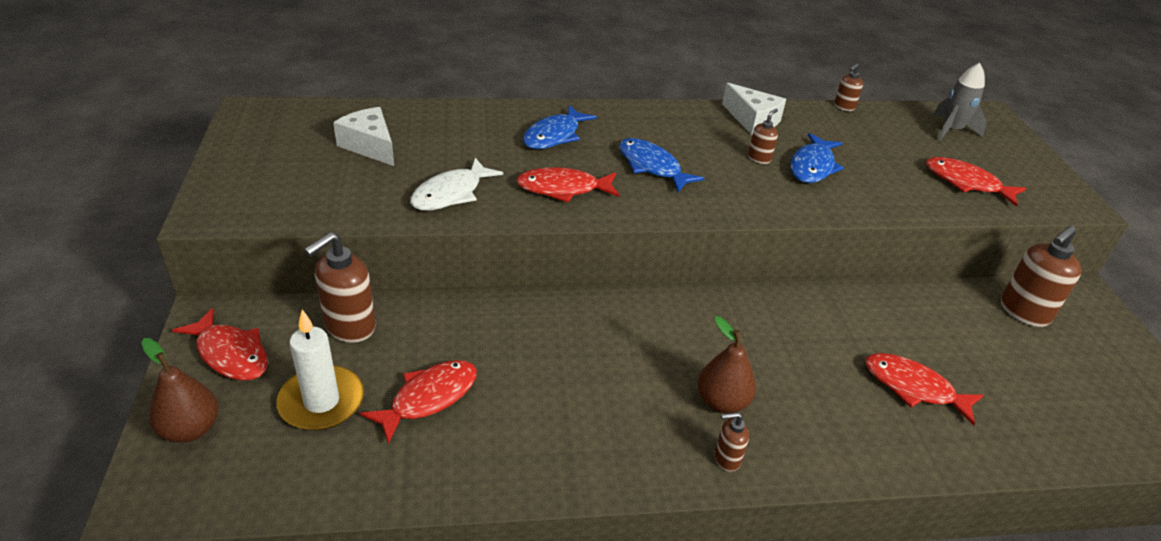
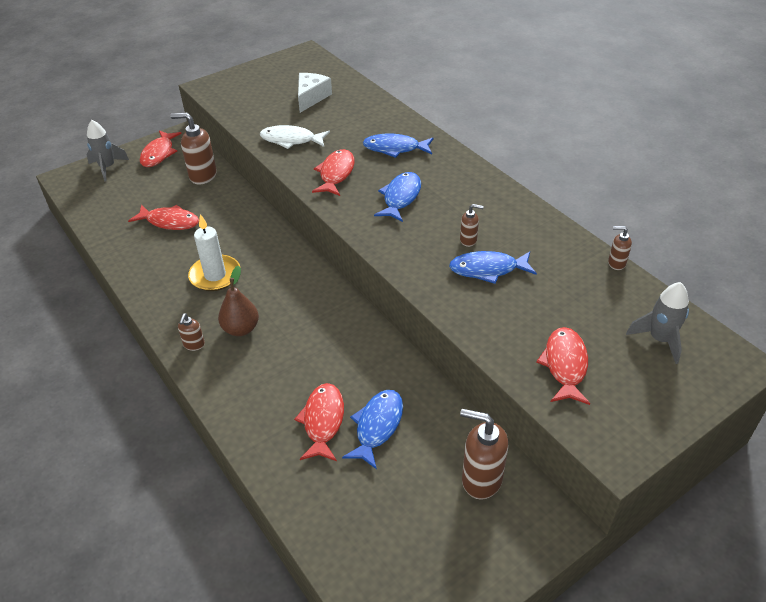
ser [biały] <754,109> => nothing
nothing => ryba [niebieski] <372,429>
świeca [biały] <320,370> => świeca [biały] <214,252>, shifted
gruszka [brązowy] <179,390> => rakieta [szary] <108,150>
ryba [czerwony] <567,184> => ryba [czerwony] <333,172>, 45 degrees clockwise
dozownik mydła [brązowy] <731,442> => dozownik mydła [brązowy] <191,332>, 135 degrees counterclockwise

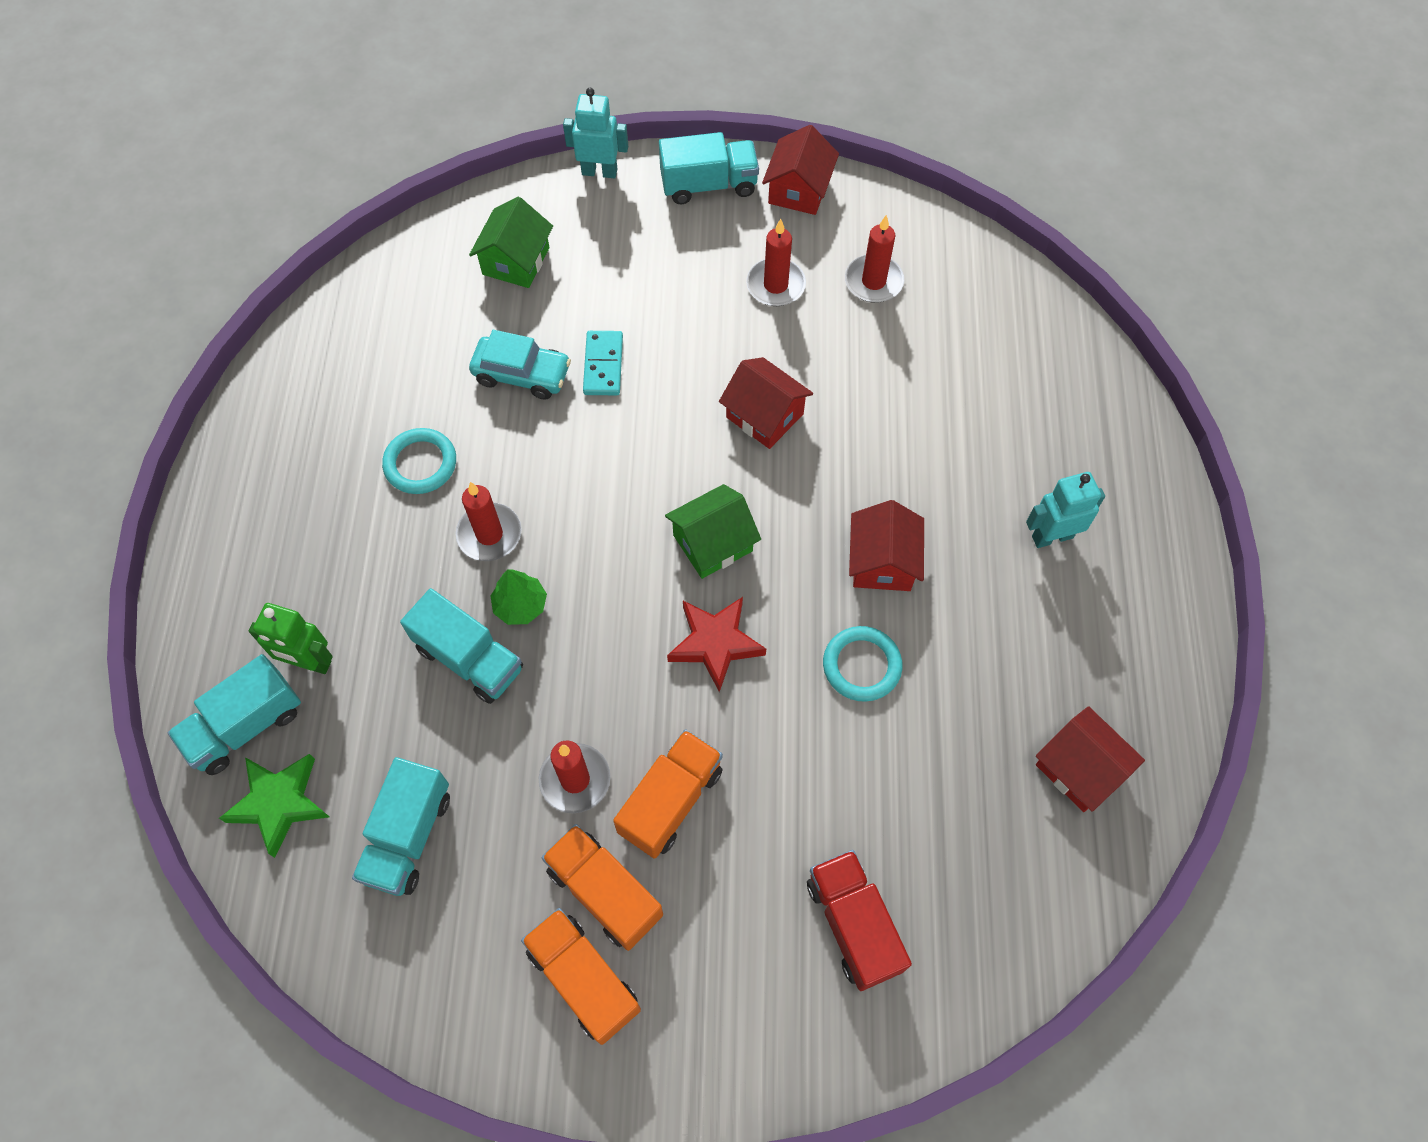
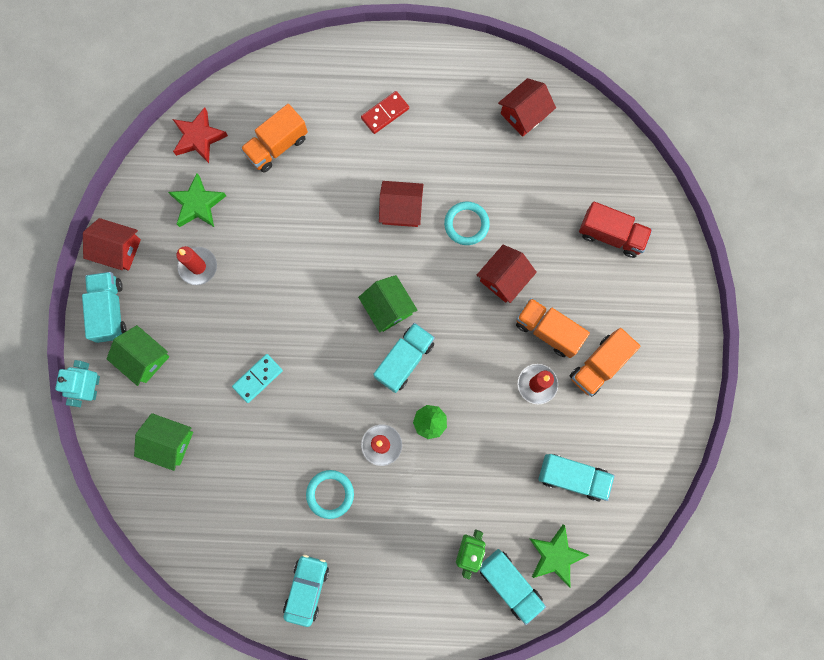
nothing => domek [zielony] <138,355>
ciężarówka [turkusowy] <461,646> => ciężarówka [turkusowy] <404,358>, shifted
samochód [turkusowy] <520,365> => samochód [turkusowy] <306,591>, shifted
ciężarówka [pomarańczowy] <581,976> => ciężarówka [pomarańczowy] <274,138>, shifted
gwiazda [czerwony] <716,644> => gwiazda [czerwony] <200,135>, shifted
domek [czerwony] <766,403> => domek [czerwony] <507,274>, shifted
świeca [czerwony] <874,259> => gwiazda [zielony] <197,200>
robot [turkusowy] <1065,510> => kostka domina [czerwony] <385,112>
kostka domina [turkusowy] <603,363> => kostka domina [turkusowy] <257,378>, 45 degrees counterclockwise
ciężarówka [czerwony] <859,920> => ciężarówka [czerwony] <615,230>, 135 degrees counterclockwise

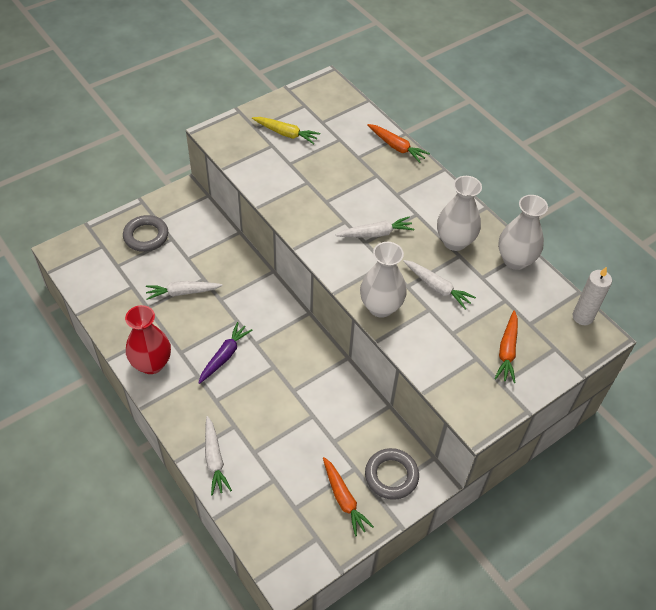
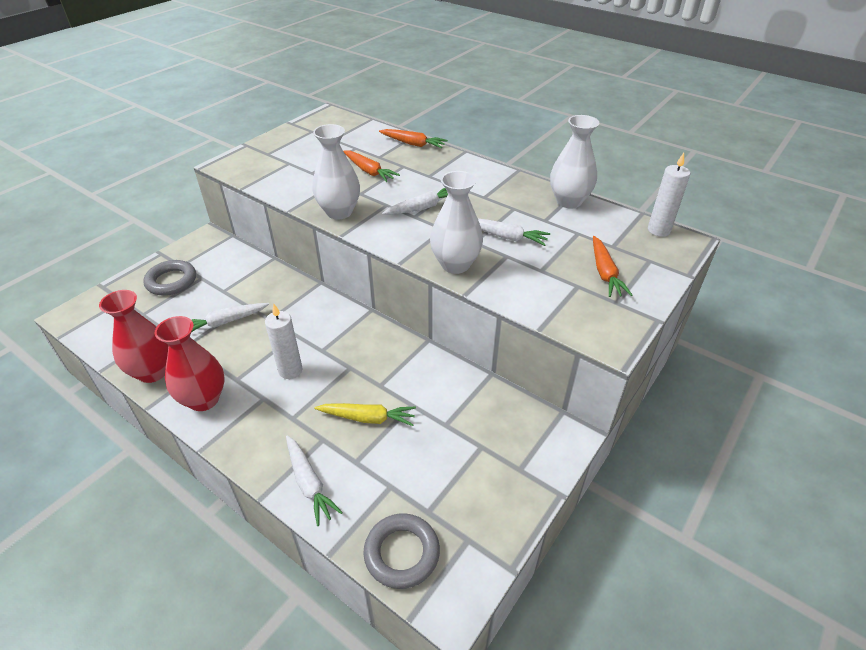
nothing => wazon [czerwony] <134,336>
marchewka [żółty] <286,130> => marchewka [żółty] <365,414>, shifted
marchewka [pomarańczowy] <348,497> => marchewka [pomarańczowy] <371,166>, shifted
pierścień [szary] <392,474> => pierścień [szary] <401,551>, shifted
wazon [biały] <459,213> => wazon [biały] <336,172>, shifted
marchewka [fioletowy] <225,353> => świeca [biały] <284,341>

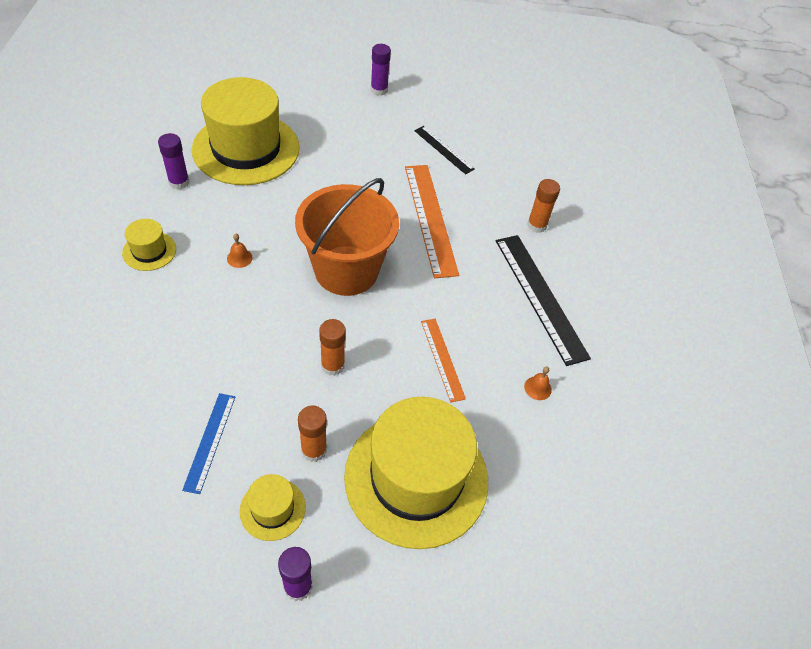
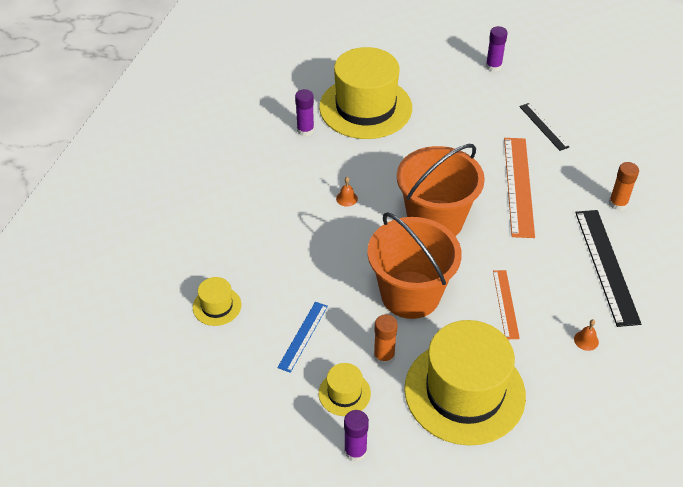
kapelusz [żółty] <149,245> => kapelusz [żółty] <217,301>, shifted
klej w sztyfcie [pomarańczowy] <332,347> => wiadro [pomarańczowy] <414,265>

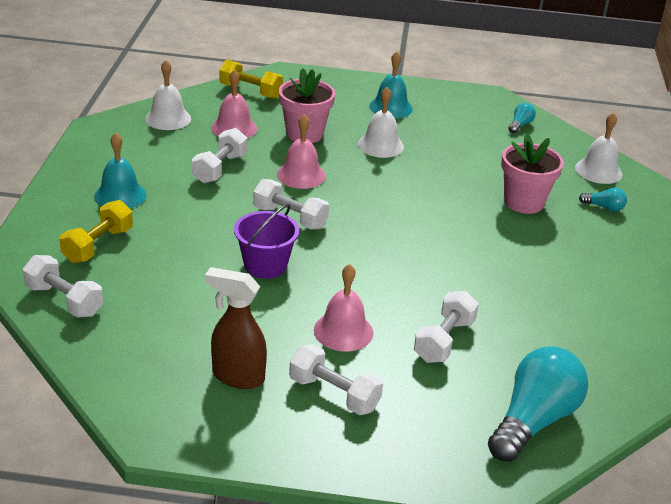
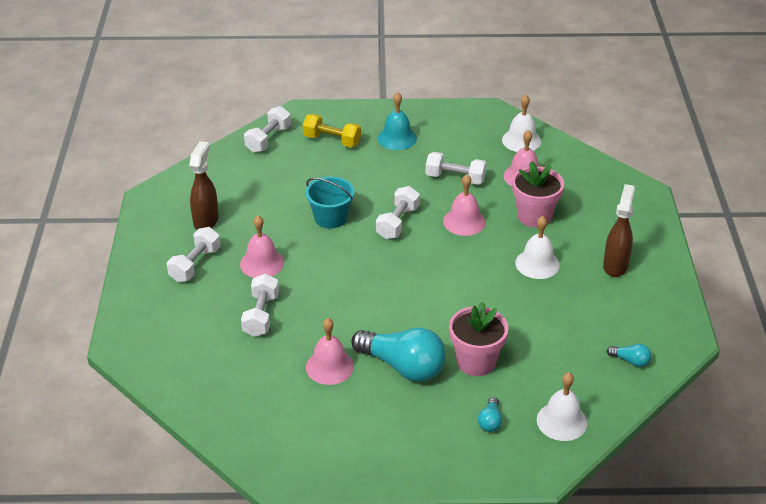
hantel [żółty] <251,79> => nothing
nothing => dzwonek [różowy] <330,351>
żarówka [turkusowy] <538,404> => żarówka [turkusowy] <398,354>, shifted
dzwonek [turkusowy] <391,84> => spryskiwacz [brązowy] <619,230>
wiadro [fioletowy] <266,241> => wiadro [turkusowy] <330,202>
hantel [biały] <446,327> => hantel [biały] <260,305>, 75 degrees clockwise

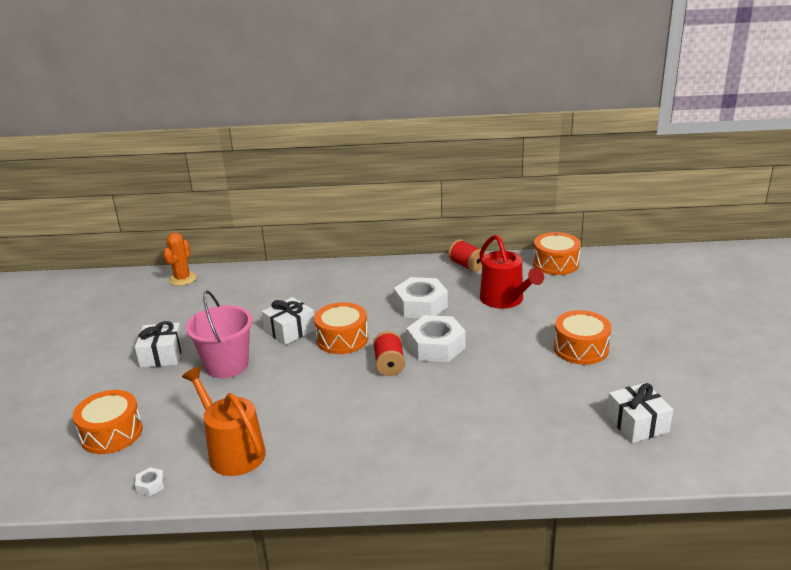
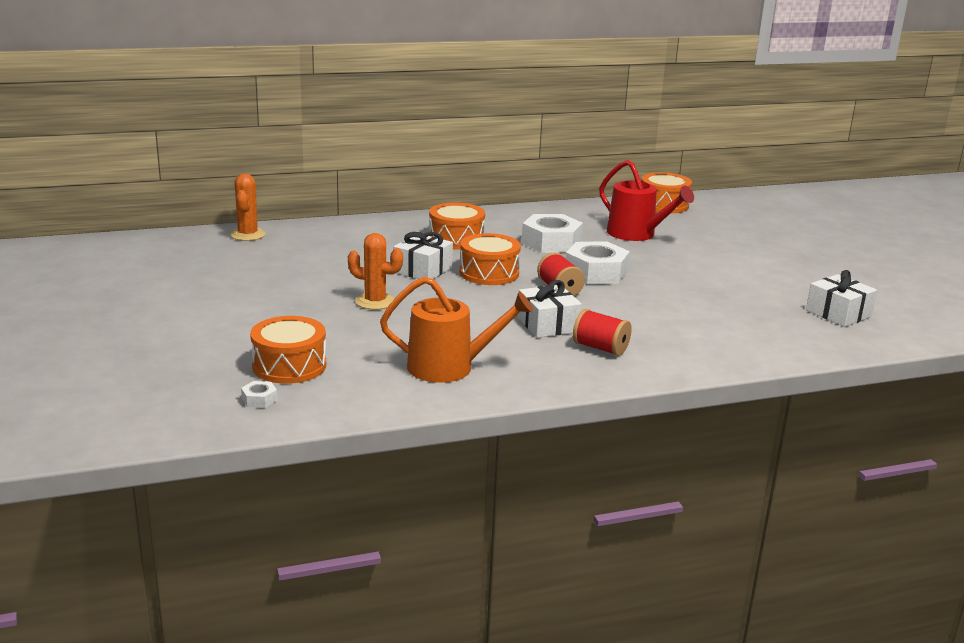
prezent [biały] <159,344> => prezent [biały] <549,309>, shifted
nakrętka [biały] <150,481> => nakrętka [biały] <259,394>, shifted
szpulka [czerwony] <467,255> => szpulka [czerwony] <602,332>, shifted
bęben [pomarańczowy] <582,337> => bęben [pomarańczowy] <457,226>, shifted
wiadro [różowy] <219,334> => kaktus [pomarańczowy] <375,271>
konewka [pomarańczowy] <224,421> => konewka [pomarańczowy] <456,330>, 150 degrees clockwise

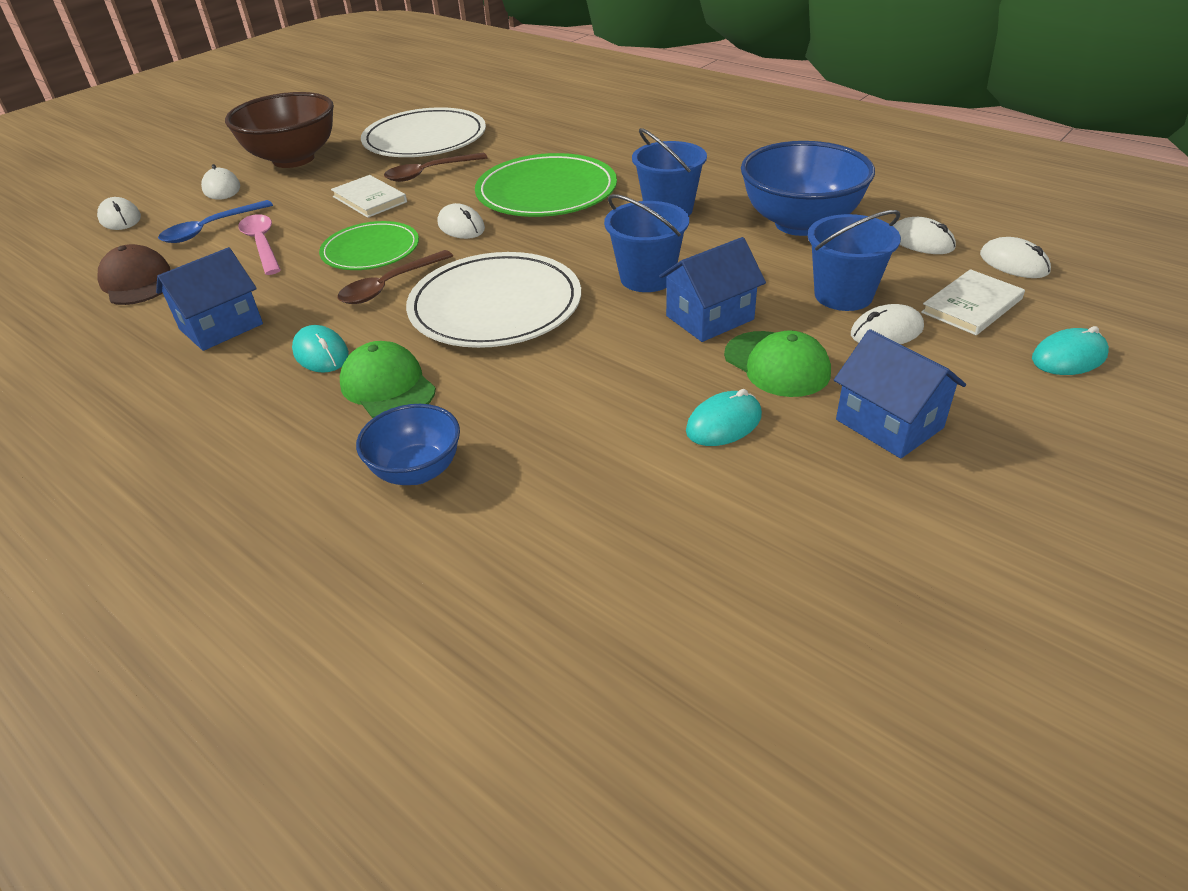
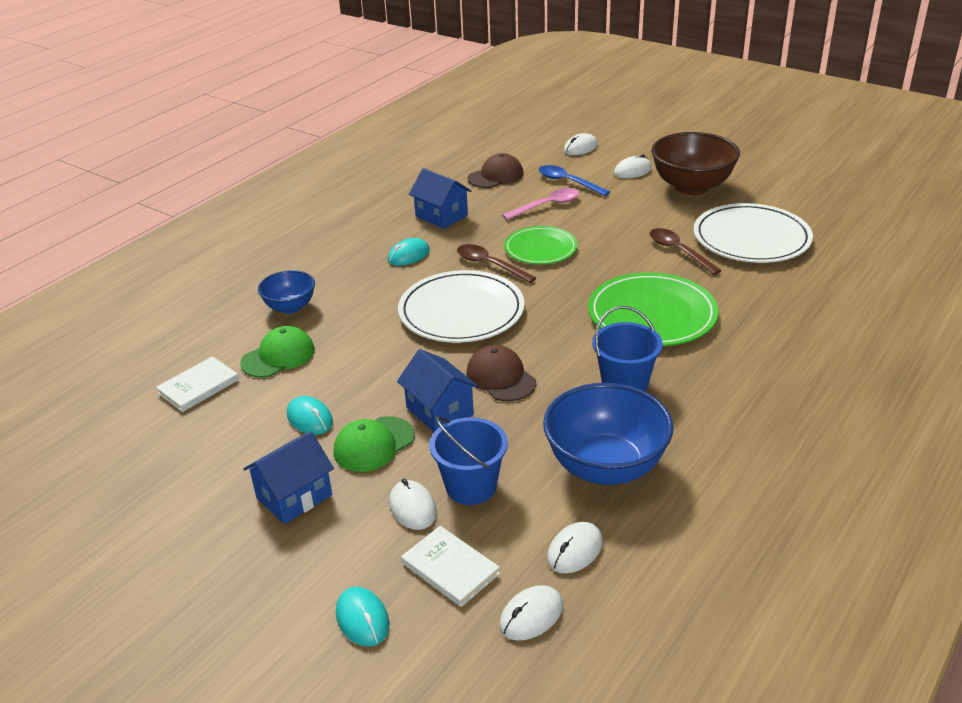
myszka [biały] <461,221> => nothing
książka [biały] <369,196> => książka [biały] <197,384>, shifted
czapka [zielony] <388,379> => czapka [zielony] <277,352>, shifted
wiadro [niebieski] <646,243> => czapka [brązowy] <501,373>

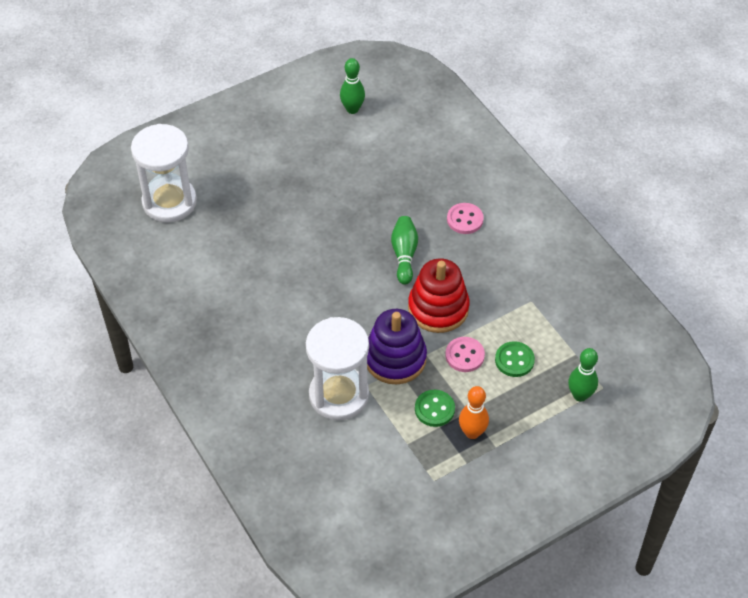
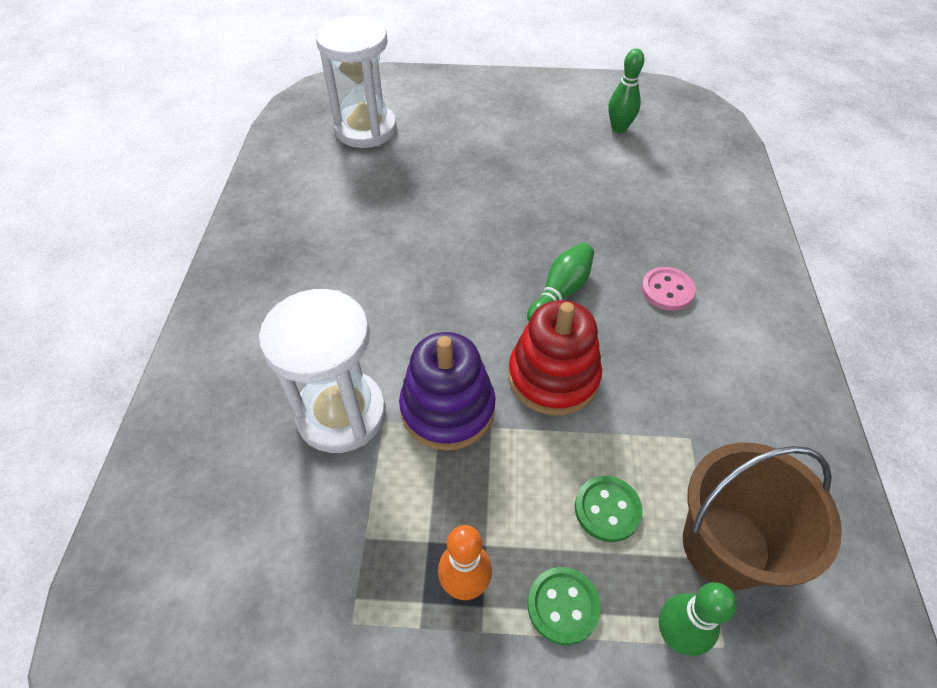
guzik [różowy] <465,354> => nothing
nothing => wiadro [brązowy] <762,516>
guzik [zielony] <435,408> => guzik [zielony] <564,606>, shifted

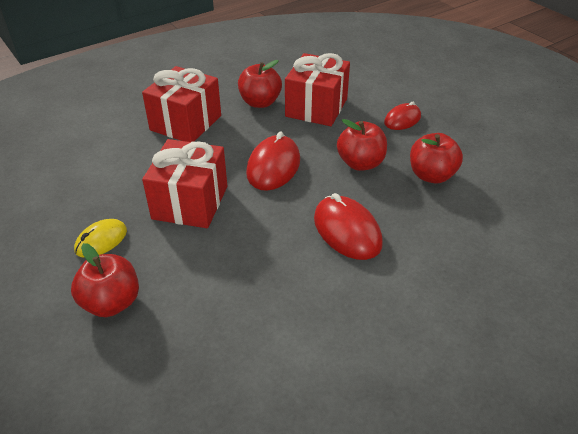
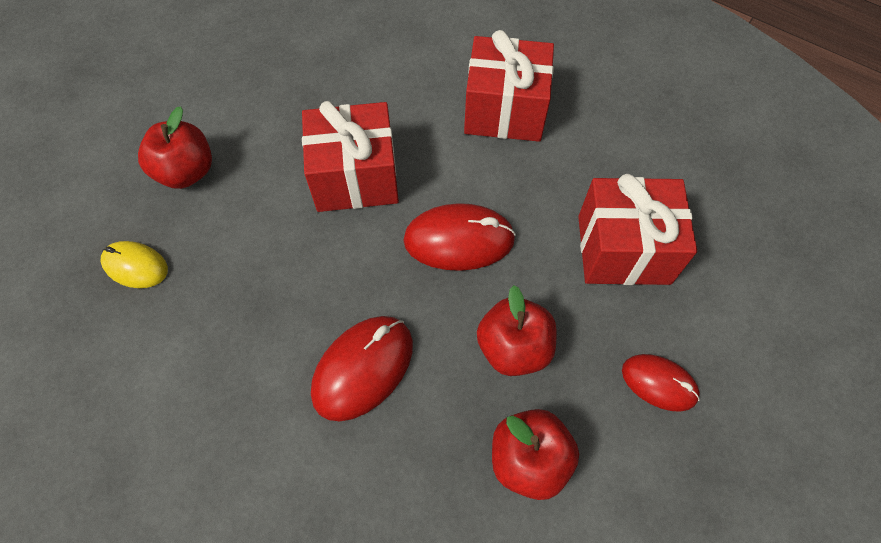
jabłko [czerwony] <260,84> => nothing
myszka [żółty] <100,238> => myszka [żółty] <134,264>, shifted

